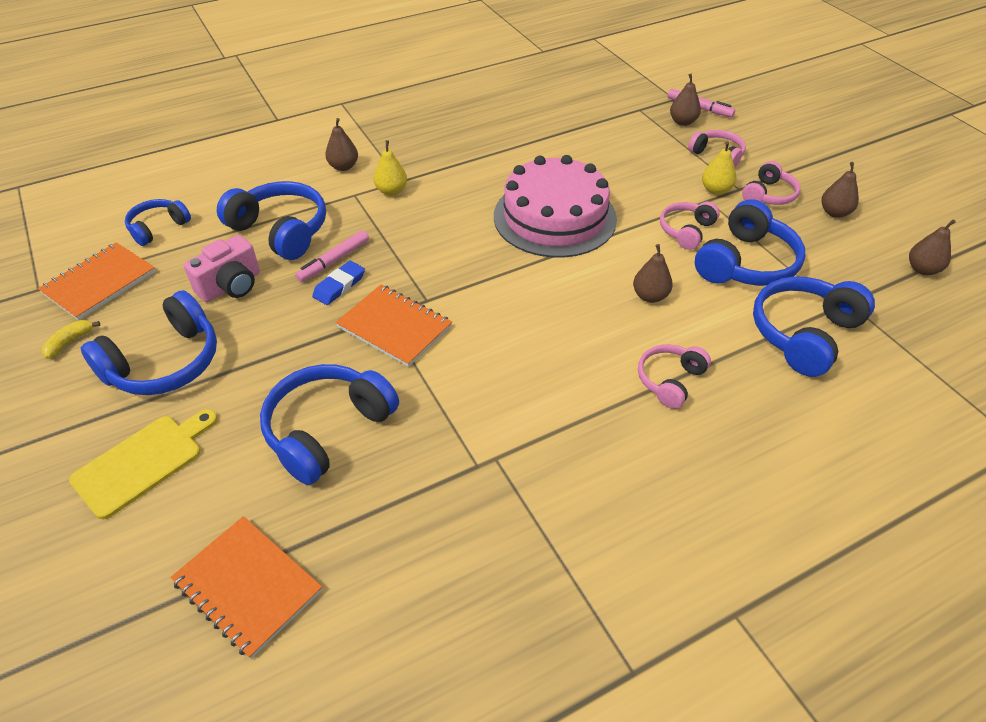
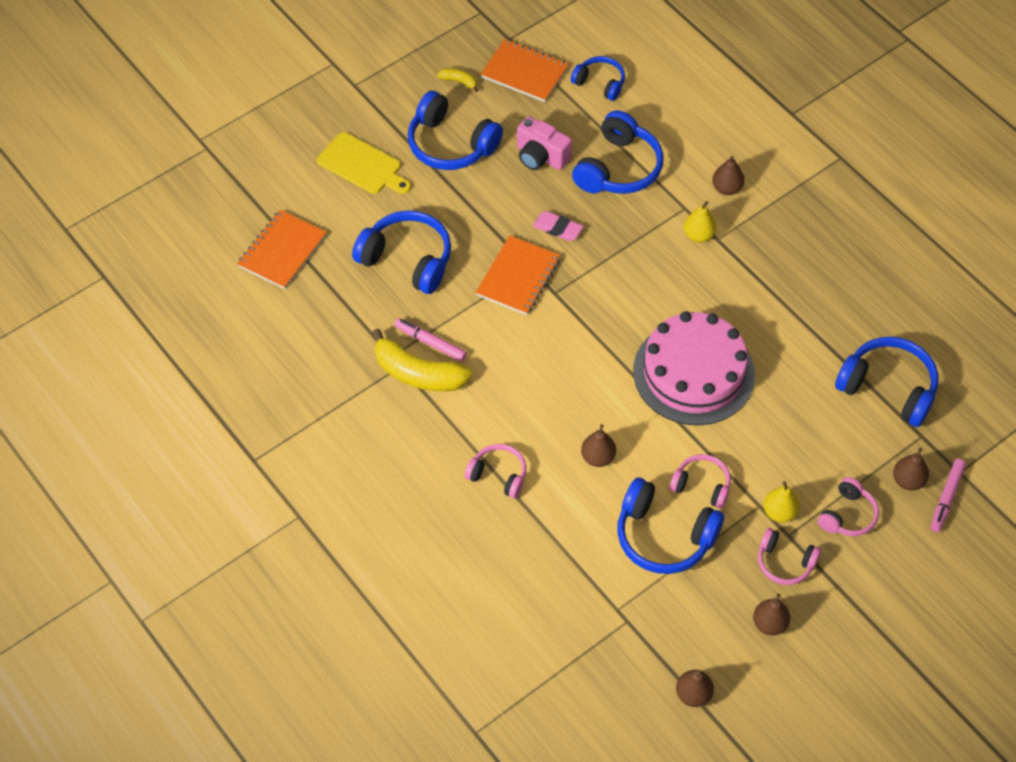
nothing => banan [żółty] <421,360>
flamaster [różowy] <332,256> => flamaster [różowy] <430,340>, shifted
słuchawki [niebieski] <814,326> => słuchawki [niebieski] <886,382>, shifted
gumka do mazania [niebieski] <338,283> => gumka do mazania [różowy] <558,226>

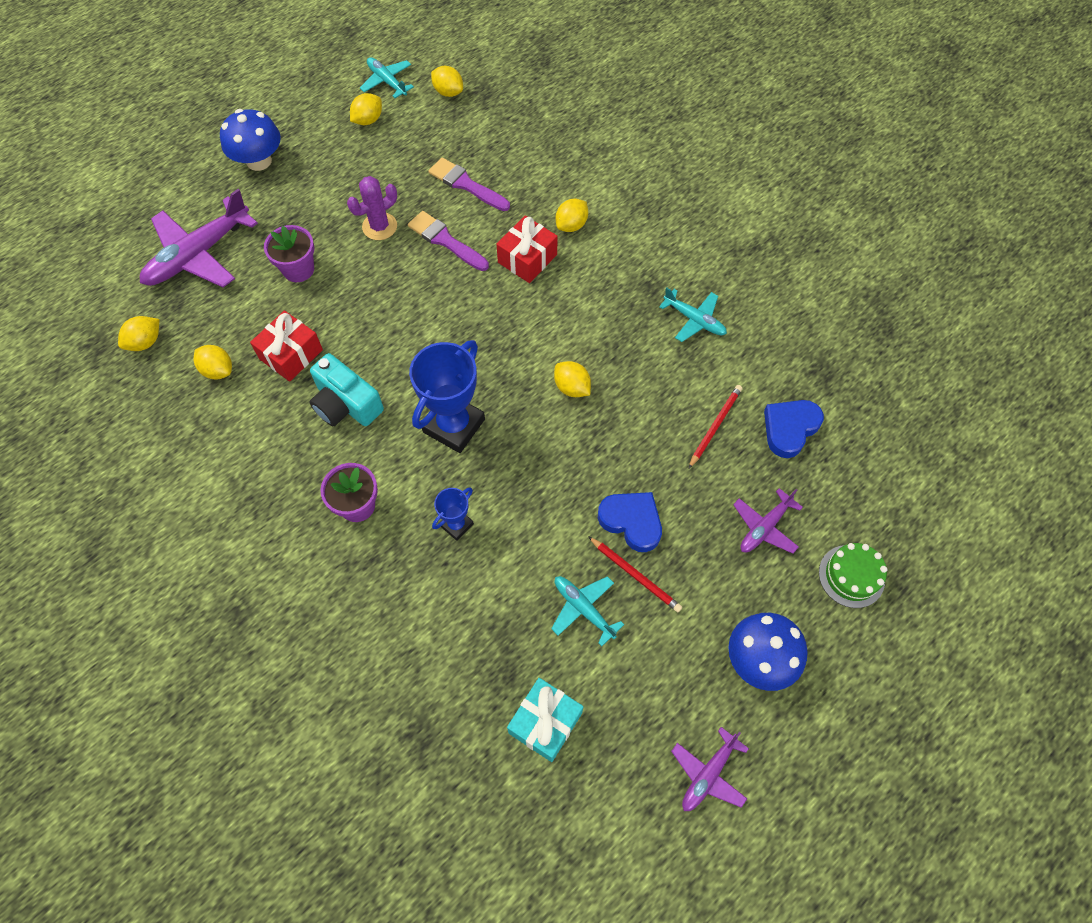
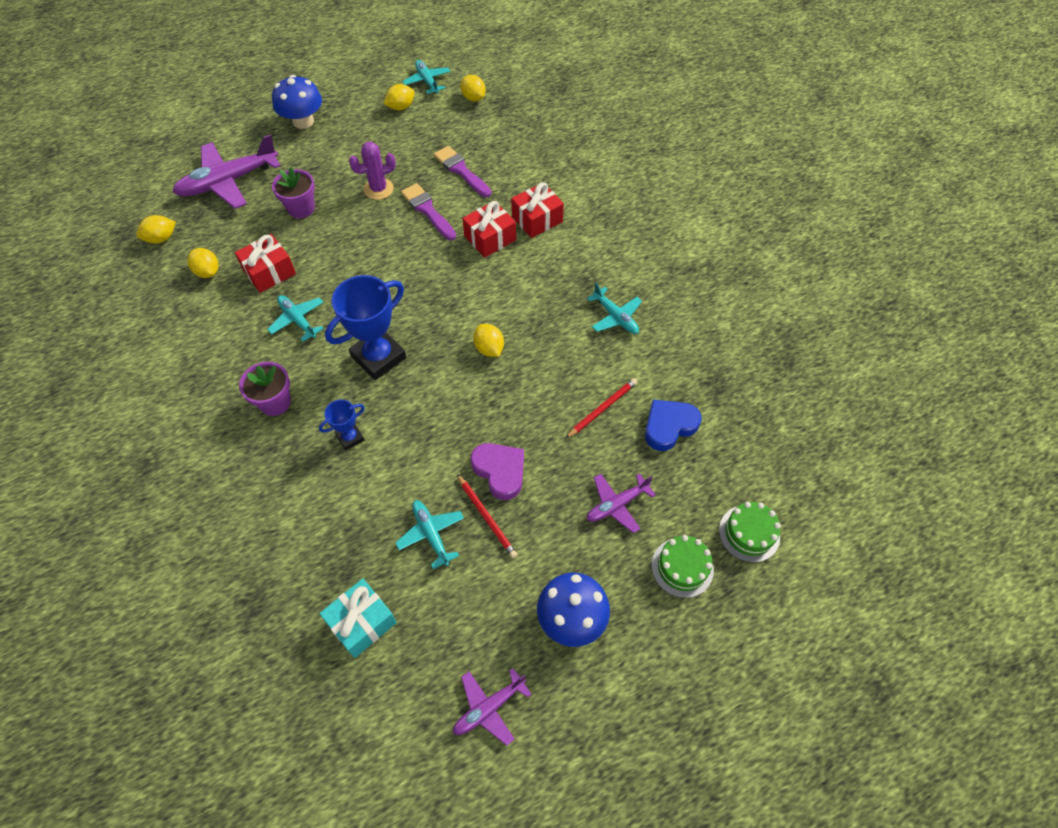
nothing => tort [zielony] <750,532>
aparat fotograficzny [turkusowy] <346,389> => samolot [turkusowy] <295,318>
cytryna [żółty] <572,215> => prezent [czerwony] <537,210>
serce [niebieski] <630,522> => serce [fioletowy] <497,471>

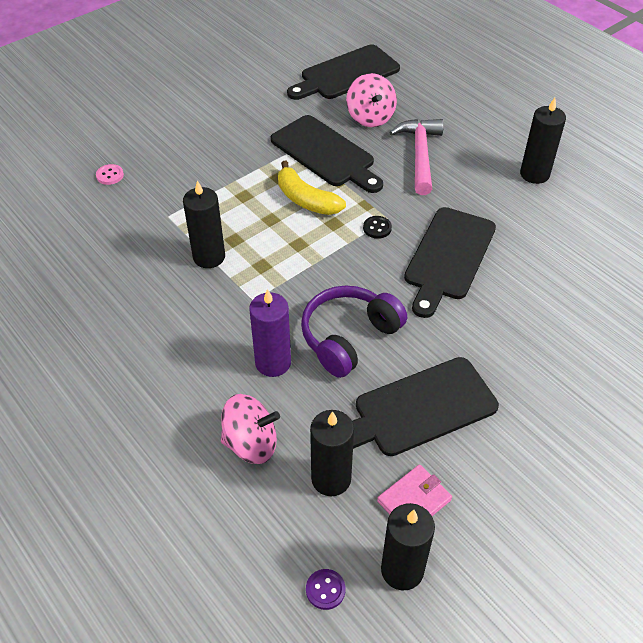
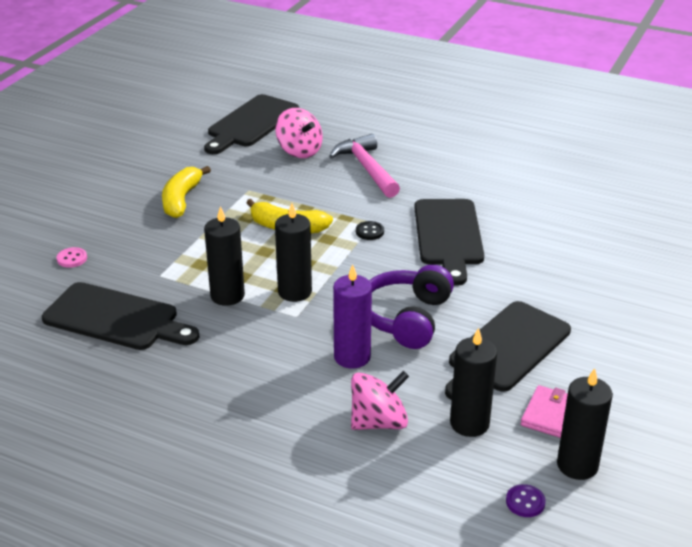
nothing => banan [żółty] <186,192>
deska do krojenia [czarny] <327,154> => deska do krojenia [czarny] <120,316>, shifted
świeca [czarny] <543,141> => świeca [czarny] <293,252>, shifted

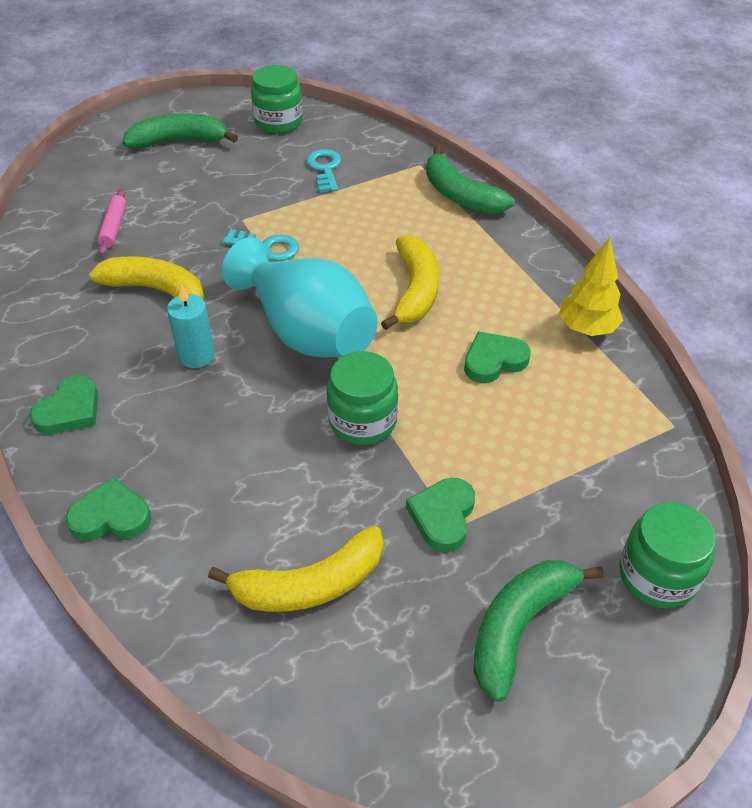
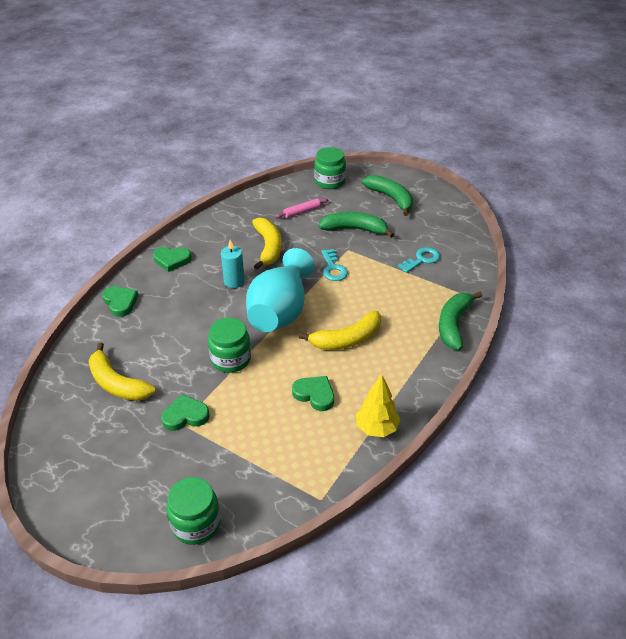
słoik [zielony] <277,99> => słoik [zielony] <330,168>, shifted
banan [zielony] <539,631> => banan [zielony] <356,225>, shifted

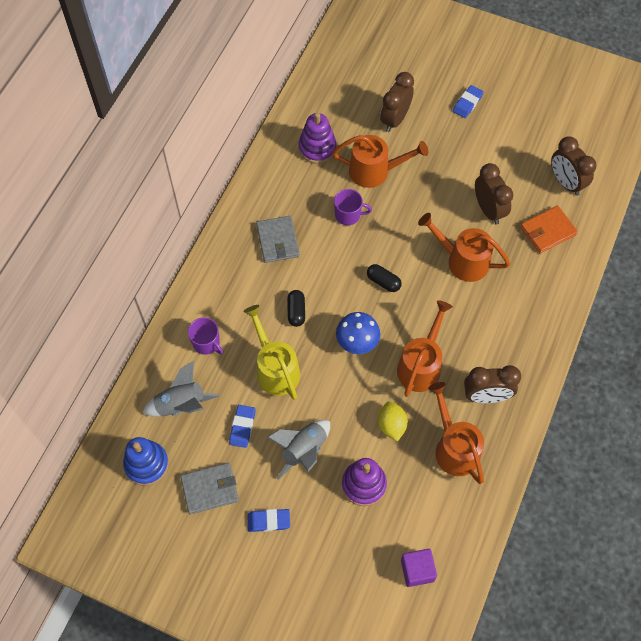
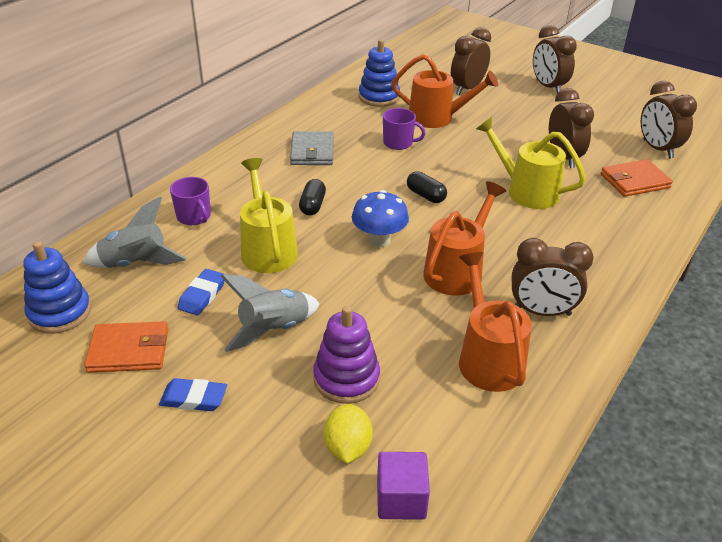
cytryna [żółty] <393,421> => cytryna [żółty] <348,433>, shifted
gumka do mazania [niebieski] <468,101> => budzik [brązowy] <555,59>
portfel [szary] <210,488> => portfel [pomarańczowy] <126,347>
zabawka nakładanka [fioletowy] <317,138> => zabawka nakładanka [niebieski] <379,73>
konewka [pomarańczowy] <464,247> => konewka [żółty] <531,163>

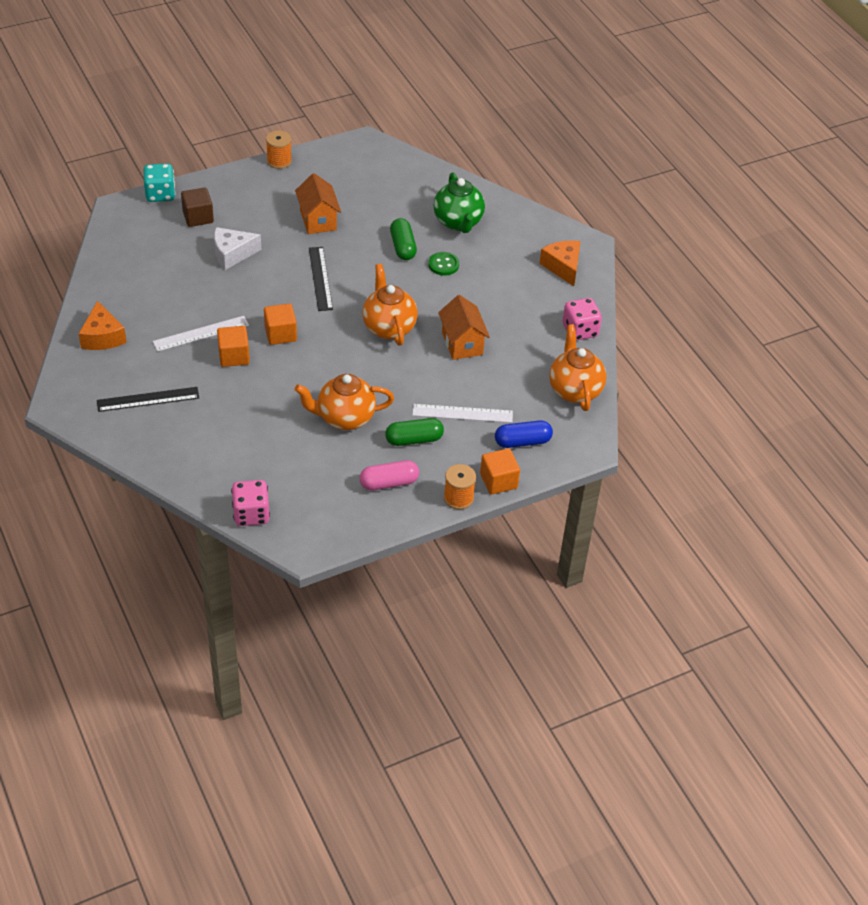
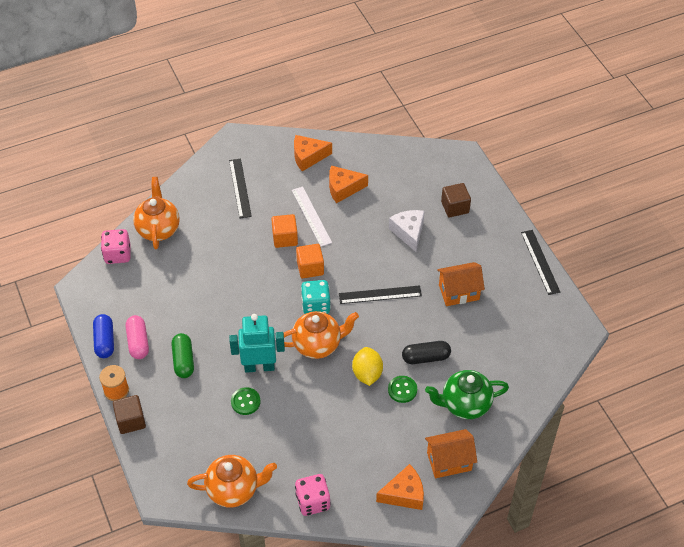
linijka [biały] <462,413> => nothing
nothing => robot [turkusowy] <257,343>
nothing => guzik [zielony] <245,401>
nothing => ser [pomarańczowy] <348,184>
nothing => cytryna [żółty] <367,366>
kostka do gry [turkusowy] <159,182> => kostka do gry [turkusowy] <316,297>, shifted
imbryk [pomarańczowy] <344,402> => imbryk [pomarańczowy] <156,213>, shifted
domek [pomarańczowy] <464,327> => domek [pomarańczowy] <451,453>, shifted
kapsułka [niebieski] <524,434> => kapsułka [niebieski] <103,336>, shifted
szpulka [pomarańczowy] <279,149> => linijka [czarny] <540,262>
kapsułka [zielony] <403,239> => kapsułka [czarny] <426,352>
sześcian [pomarańczowy] <500,471> => sześcian [brązowy] <129,414>

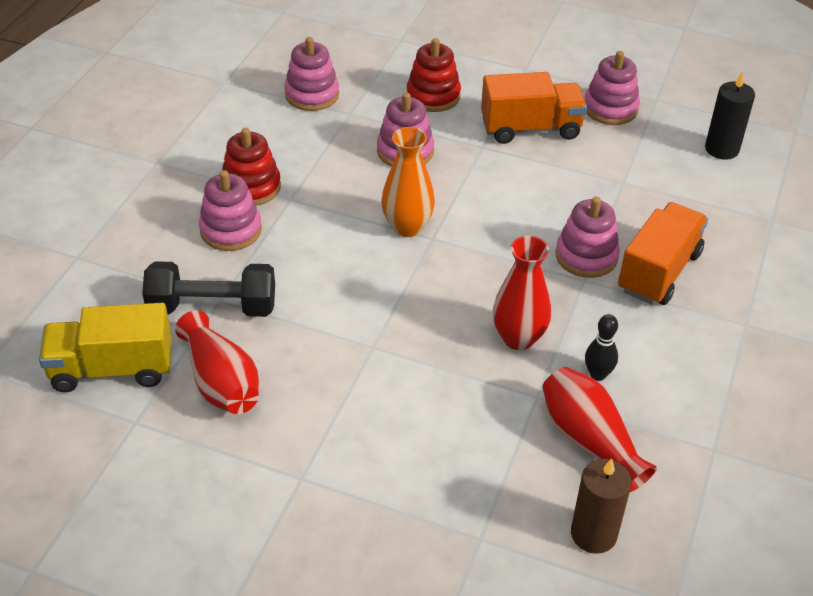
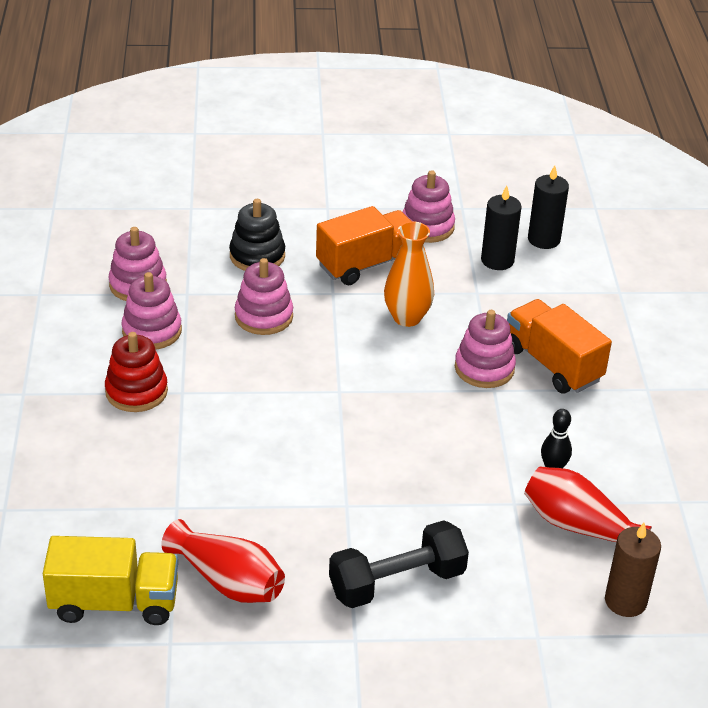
wazon [czerwony] <522,293> => nothing
nothing => świeca [czarny] <501,228>
hantel [czarny] <208,289> => hantel [czarny] <399,564>, shifted
zabawka nakładanka [różowy] <230,210> => zabawka nakładanka [różowy] <151,311>, shifted
wazon [pomarańczowy] <408,182> => wazon [pomarańczowy] <409,274>, shifted
zabawka nakładanka [czerwony] <434,75> => zabawka nakładanka [czarny] <257,235>
ciężarówka [żółty] <105,347> => ciężarówka [żółty] <110,580>, 150 degrees counterclockwise
ciężarówka [pomarańczowy] <663,253> => ciężarówka [pomarańczowy] <559,346>, 45 degrees counterclockwise

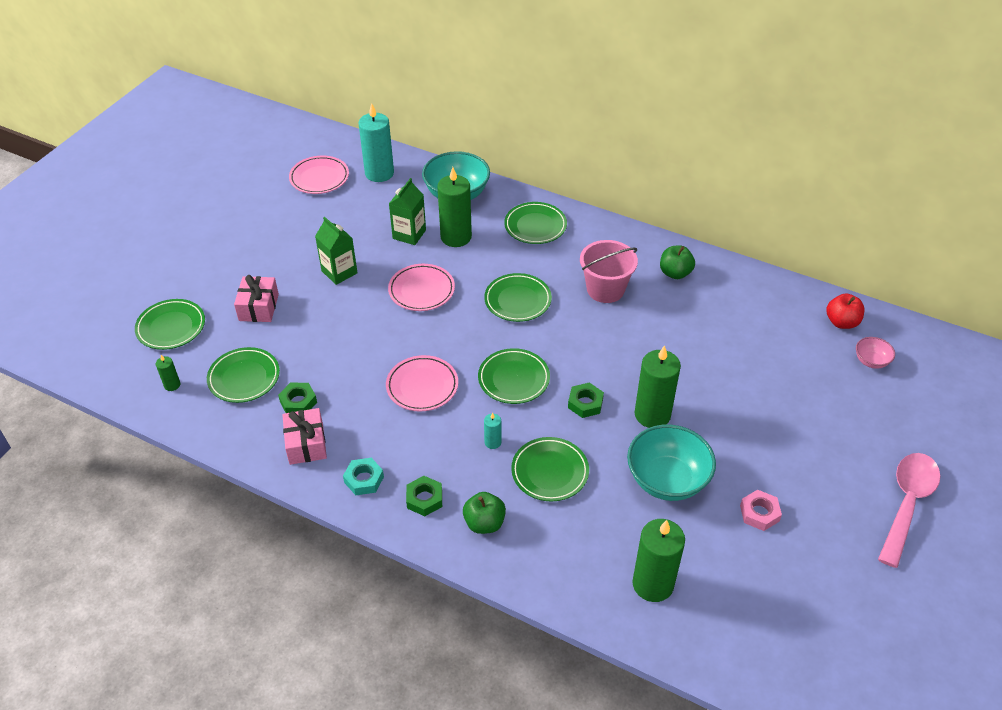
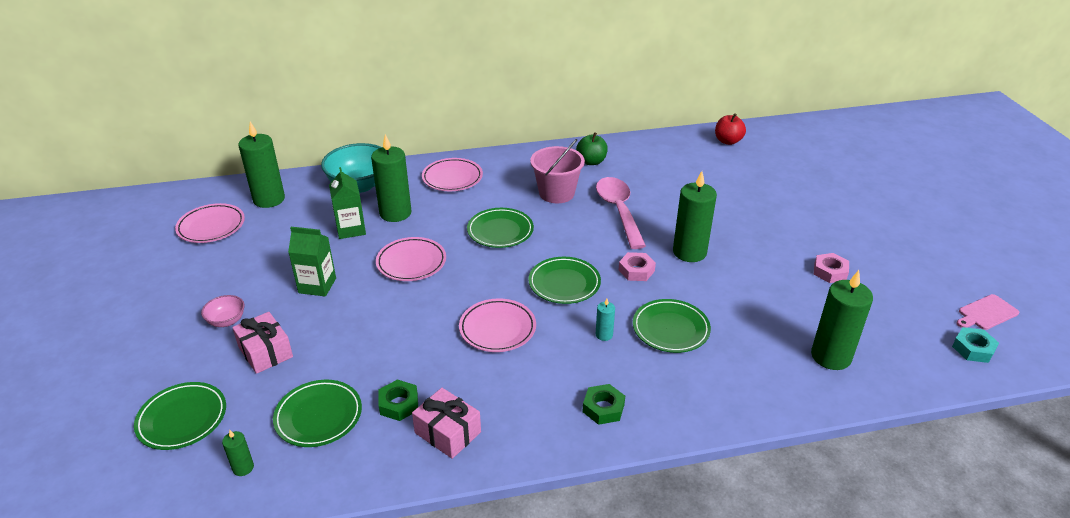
jabłko [zielony] <484,513> => nothing
miska [turkusowy] <671,462> => nothing
nothing => deska do krojenia [różowy] <987,312>
nakrętka [turkusowy] <363,476> => nakrętka [turkusowy] <975,345>, shifted
miska [różowy] <875,353> => miska [różowy] <222,311>, shifted
łyżka [różowy] <909,510> => łyżka [różowy] <621,213>, shifted
świeca [turkusowy] <376,142> => świeca [zielony] <262,165>
talerz [zielony] <535,223> => talerz [różowy] <452,174>
nakrętka [zielony] <586,400> => nakrętka [różowy] <637,266>

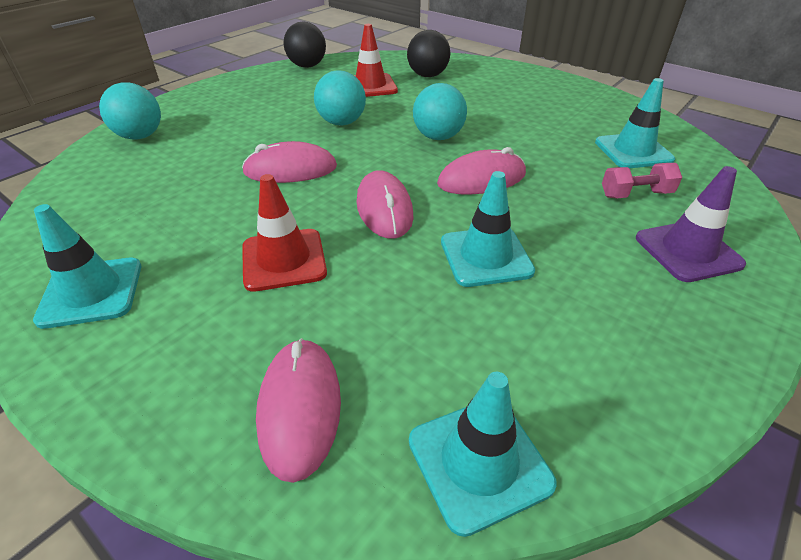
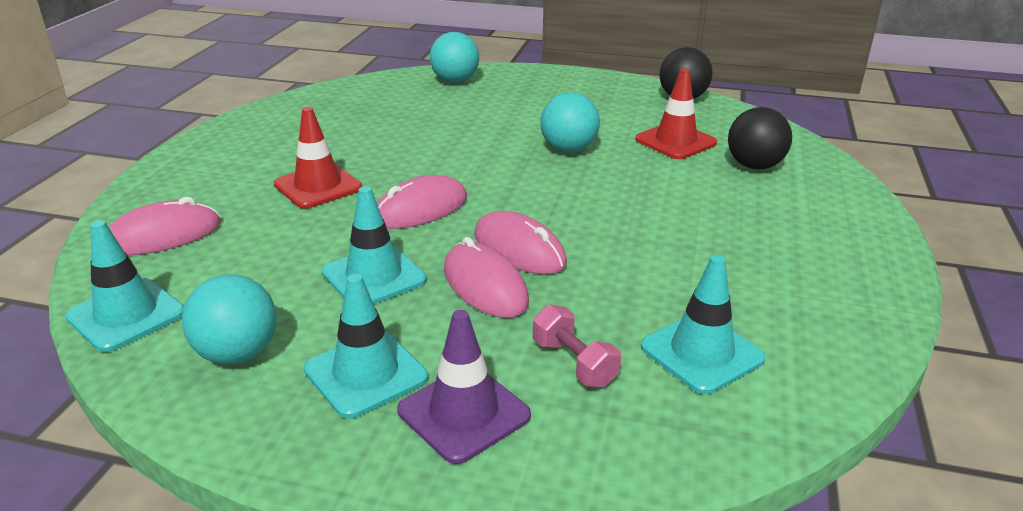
pachołek [turkusowy] <87,266> => pachołek [turkusowy] <366,346>, shifted
myszka [różowy] <289,162> => myszka [różowy] <486,277>, shifted
piłka [turkusowy] <440,111> => piłka [turkusowy] <229,319>, shifted

